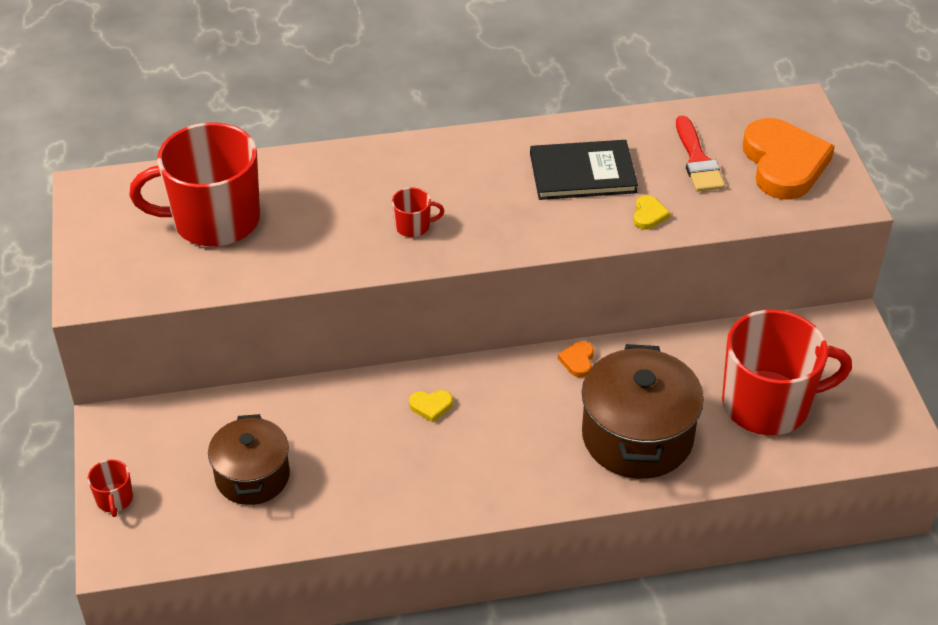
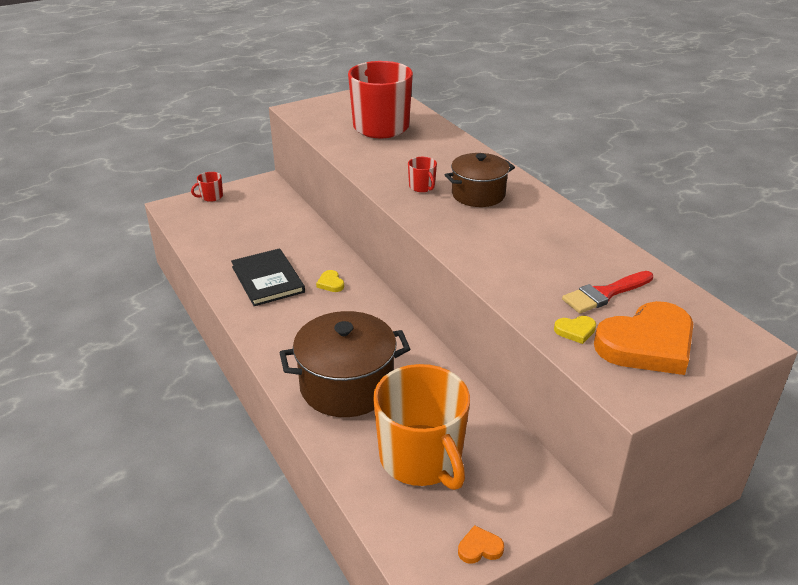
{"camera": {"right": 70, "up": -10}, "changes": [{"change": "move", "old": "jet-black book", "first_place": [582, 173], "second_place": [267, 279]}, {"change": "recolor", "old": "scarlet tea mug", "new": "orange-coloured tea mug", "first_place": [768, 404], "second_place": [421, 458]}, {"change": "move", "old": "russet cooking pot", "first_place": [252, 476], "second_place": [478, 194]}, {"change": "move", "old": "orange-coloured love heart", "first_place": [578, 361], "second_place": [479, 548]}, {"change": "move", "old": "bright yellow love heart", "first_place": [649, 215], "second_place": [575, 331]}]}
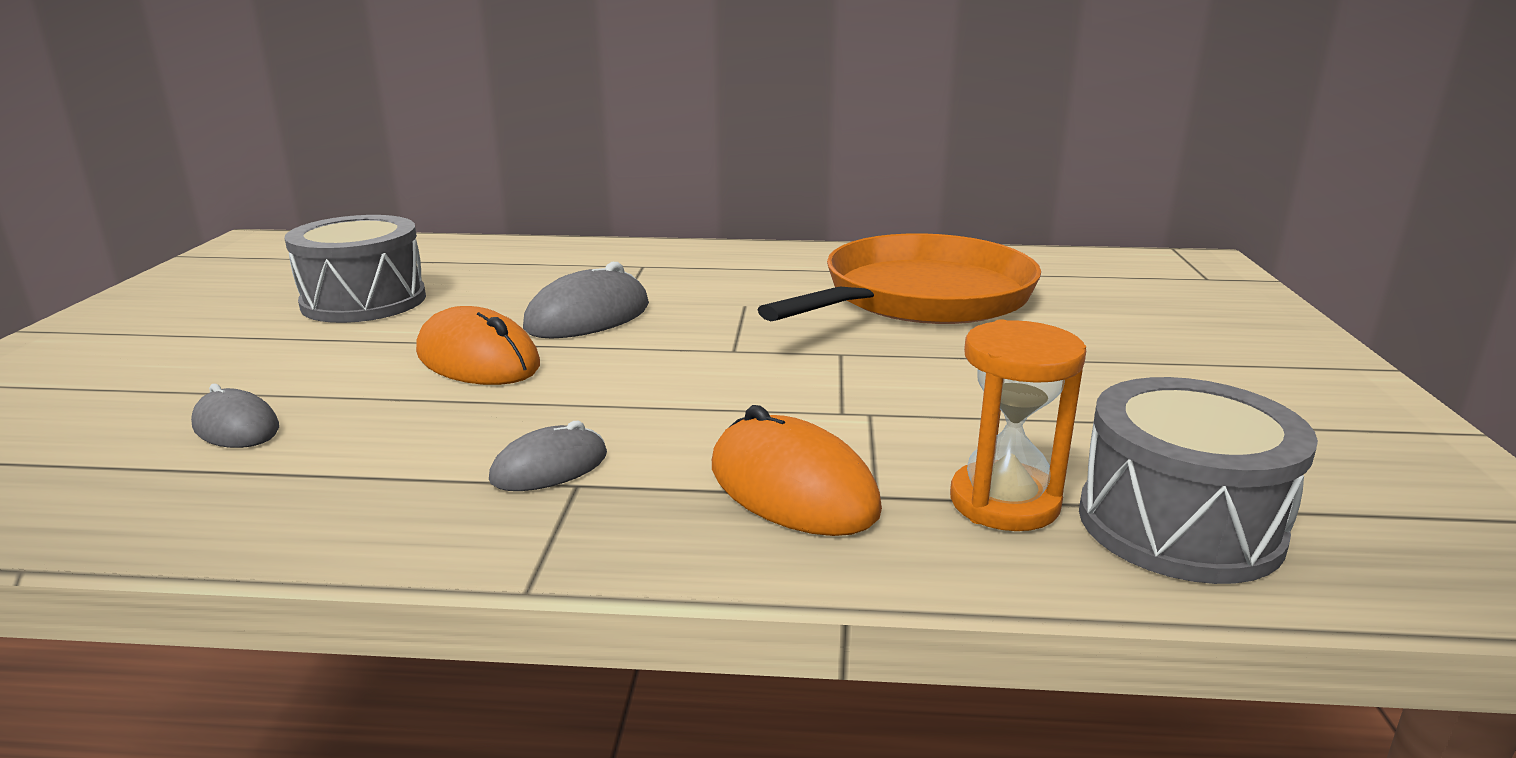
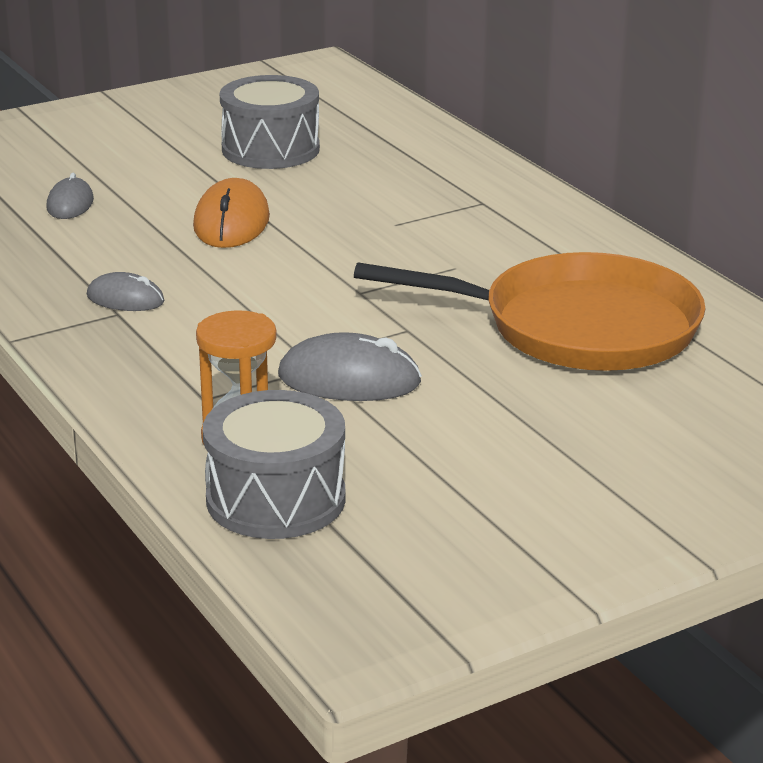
{"camera": {"right": 55, "up": 5}, "changes": [{"change": "move", "old": "grey computer mouse", "first_place": [588, 317], "second_place": [349, 379]}, {"change": "delete", "old": "orange-coloured computer mouse", "first_place": [792, 488]}]}
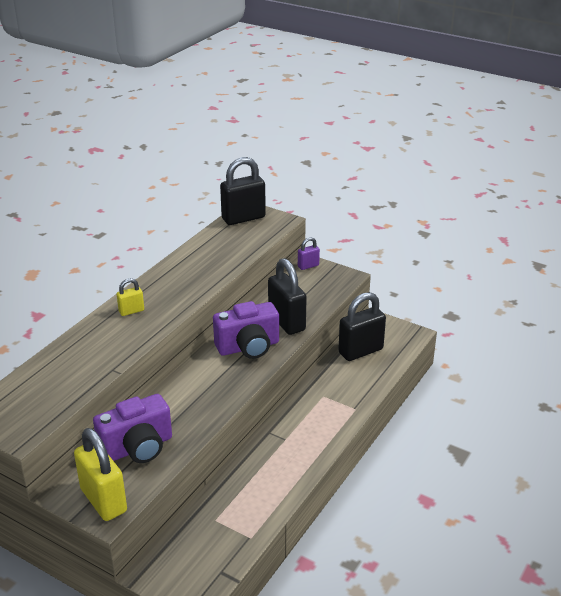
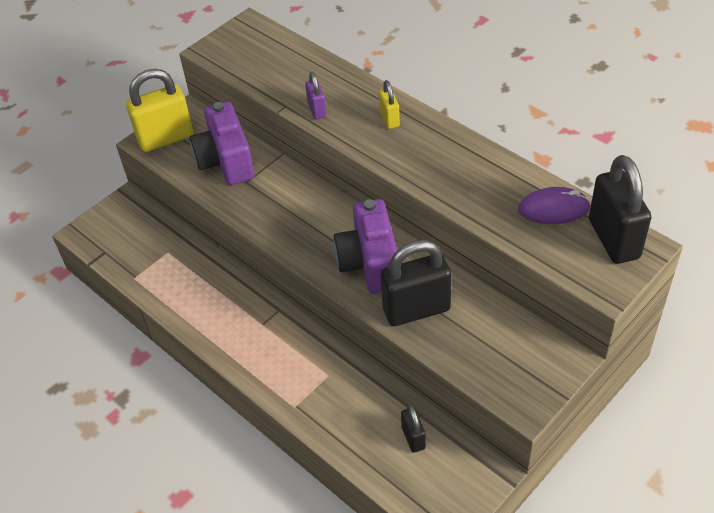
{"camera": {"right": 105, "up": 15}, "changes": [{"change": "move", "old": "violet small lock", "first_place": [308, 266], "second_place": [317, 110]}, {"change": "resize", "old": "jet-black small lock", "first_place": [360, 351], "second_place": [413, 438], "factor": 0.5}, {"change": "insert", "new": "violet computer mouse", "second_place": [553, 209]}]}
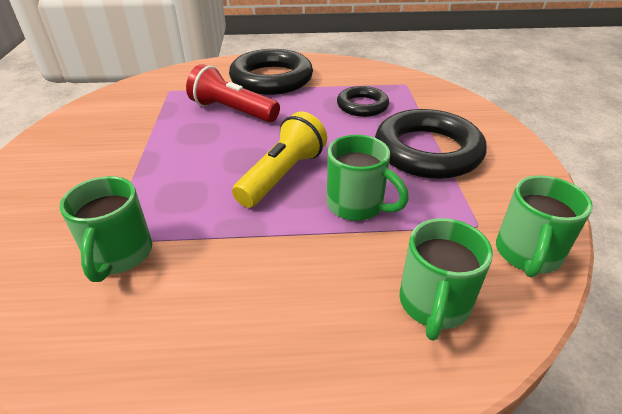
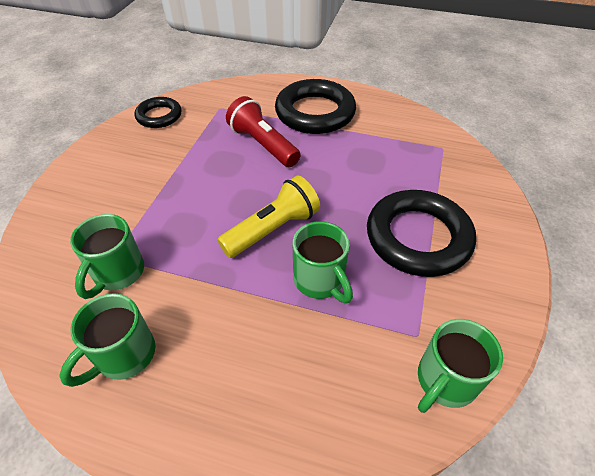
{"camera": {"right": 20, "up": 10}, "changes": [{"change": "move", "old": "leaf-green tea mug", "first_place": [433, 304], "second_place": [124, 355]}, {"change": "move", "old": "jet-black torus", "first_place": [362, 106], "second_place": [159, 116]}]}
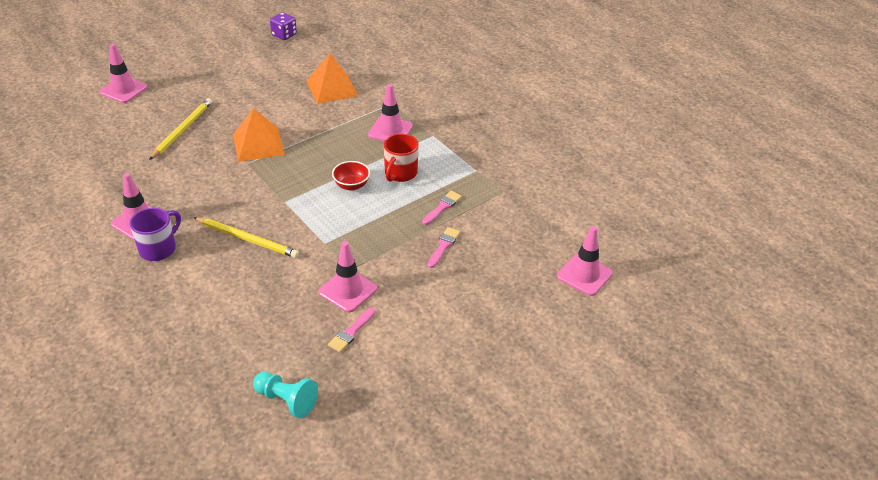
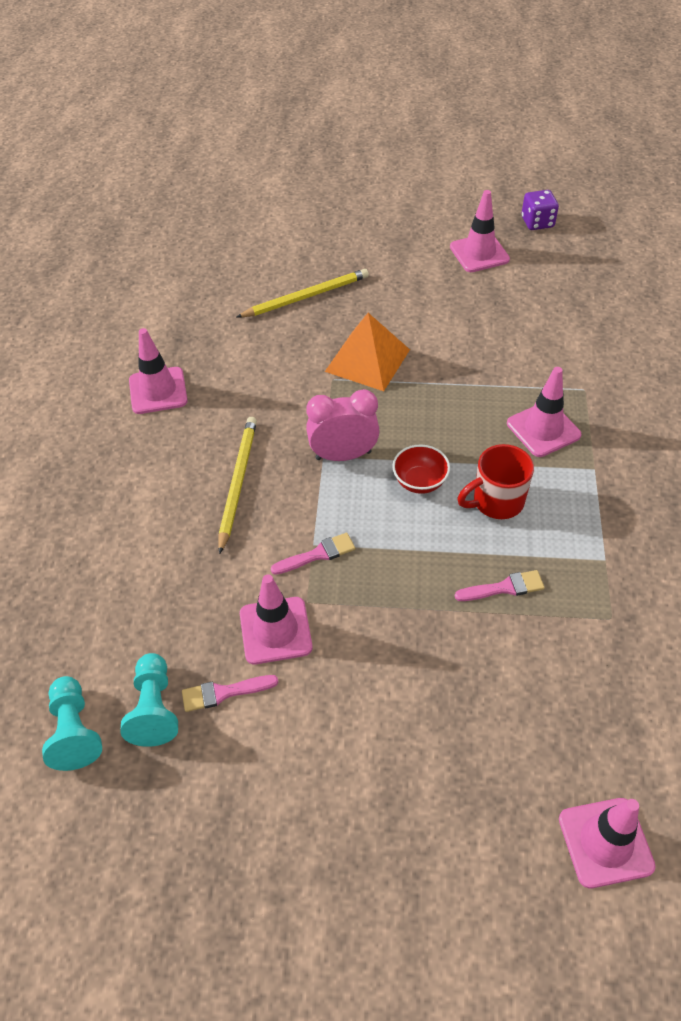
{"camera": {"right": 45, "up": 10}, "changes": [{"change": "insert", "new": "teal chess pawn", "second_place": [154, 708]}, {"change": "rotate", "old": "bright yellow lead pencil", "first_place": [247, 239], "second_place": [238, 482], "degrees": -150}, {"change": "move", "old": "rose-pink paintbrush", "first_place": [443, 246], "second_place": [317, 554]}, {"change": "insert", "new": "rose-pink clock", "second_place": [343, 455]}, {"change": "move", "old": "rose-pink road cone", "first_place": [123, 90], "second_place": [479, 253]}, {"change": "delete", "old": "violet tea mug", "first_place": [159, 248]}, {"change": "delete", "old": "orange-coloured solid pyramid", "first_place": [332, 88]}]}
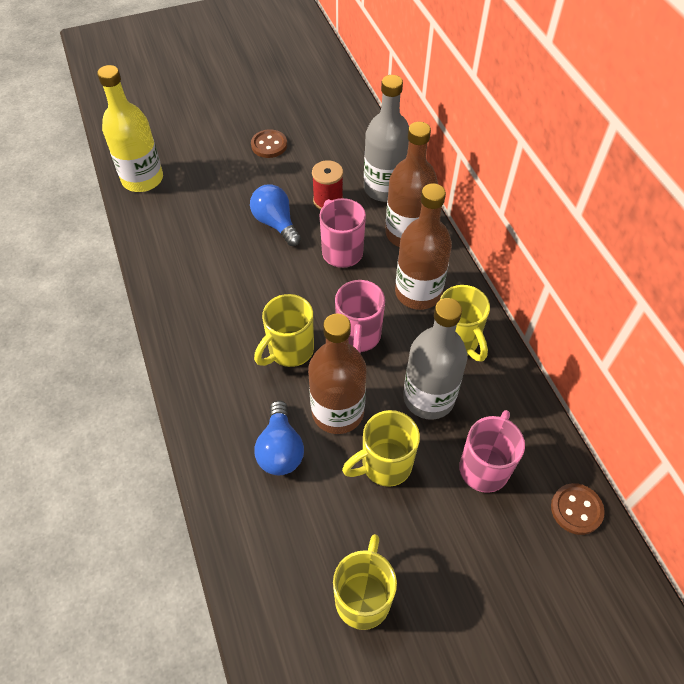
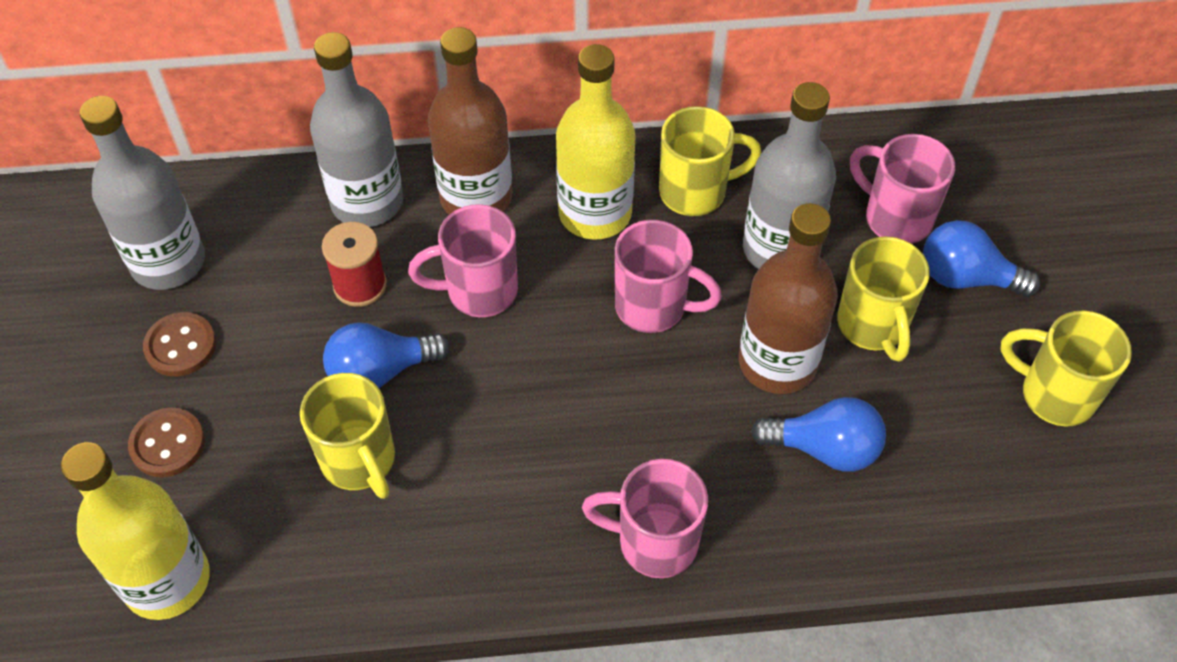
{"camera": {"right": -75, "up": 0}, "changes": [{"change": "insert", "new": "grey drink bottle", "second_place": [168, 262]}, {"change": "move", "old": "russet button", "first_place": [576, 509], "second_place": [167, 444]}, {"change": "move", "old": "bright yellow tea mug", "first_place": [289, 350], "second_place": [359, 461]}, {"change": "recolor", "old": "russet drink bottle", "new": "bright yellow drink bottle", "first_place": [418, 292], "second_place": [595, 213]}, {"change": "insert", "new": "rose-pink tea mug", "second_place": [654, 542]}, {"change": "insert", "new": "blue lightbulb", "second_place": [966, 278]}]}
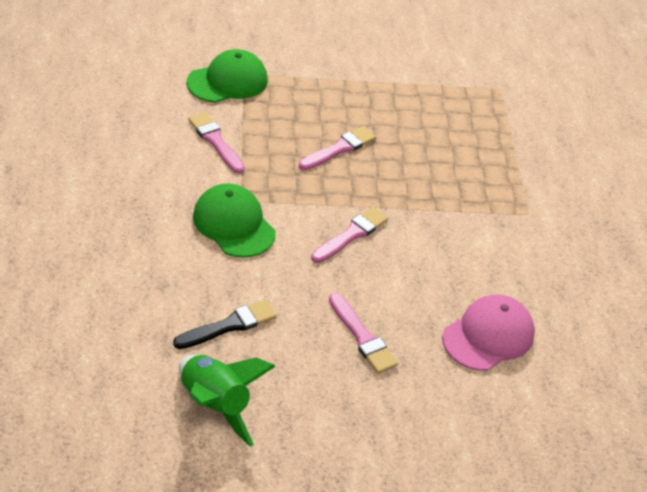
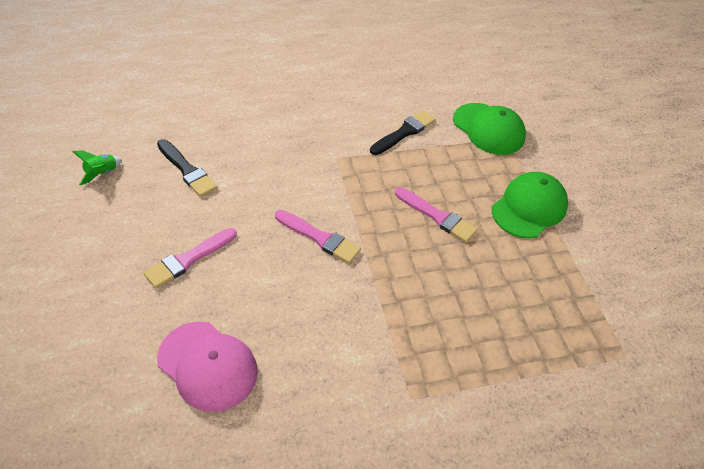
{"camera": {"right": 80, "up": 5}, "changes": [{"change": "resize", "old": "leaf-green spaceship", "first_place": [215, 405], "second_place": [102, 173], "factor": 0.5}, {"change": "recolor", "old": "rose-pink paintbrush", "new": "jet-black paintbrush", "first_place": [215, 141], "second_place": [404, 132]}, {"change": "move", "old": "leaf-green peaked cap", "first_place": [234, 224], "second_place": [529, 208]}]}
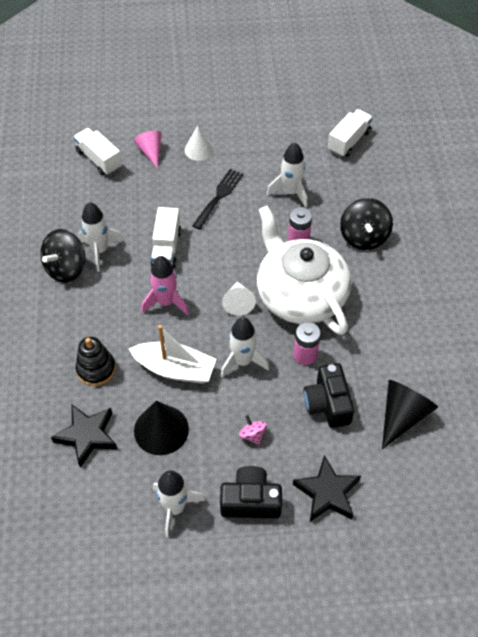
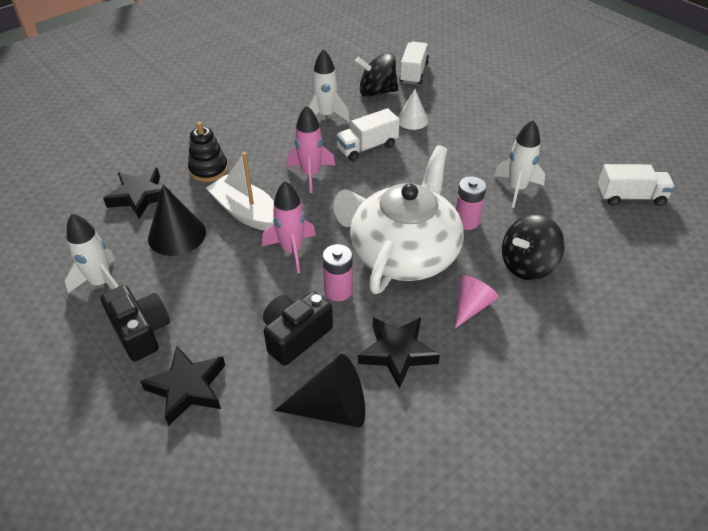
{"camera": {"right": 55, "up": -10}, "changes": [{"change": "rotate", "old": "white sailboat", "first_place": [175, 369], "second_place": [246, 213], "degrees": 150}, {"change": "recolor", "old": "white spaceship", "new": "rose-pink spaceship", "first_place": [242, 361], "second_place": [292, 250]}, {"change": "move", "old": "jet-black spinning top", "first_place": [66, 268], "second_place": [377, 92]}, {"change": "insert", "new": "jet-black star", "second_place": [397, 353]}, {"change": "move", "old": "white cone", "first_place": [199, 150], "second_place": [412, 120]}, {"change": "move", "old": "rose-pink cone", "first_place": [150, 152], "second_place": [471, 306]}, {"change": "delete", "old": "jet-black fork", "first_place": [219, 196]}, {"change": "delete", "old": "rose-pink spinning top", "first_place": [252, 435]}]}
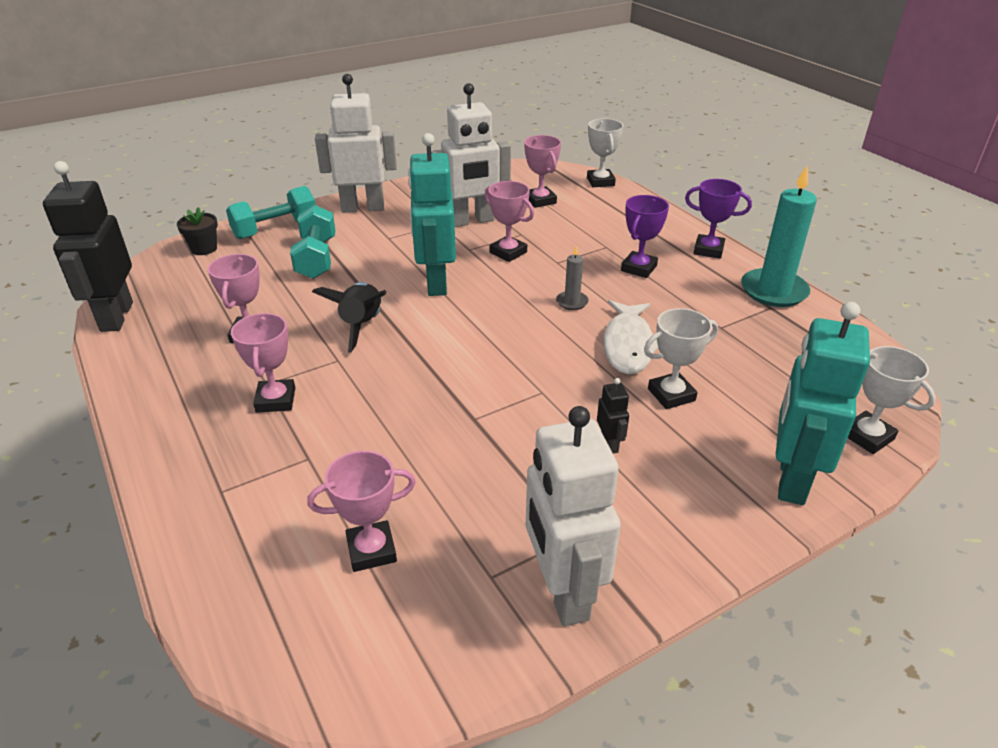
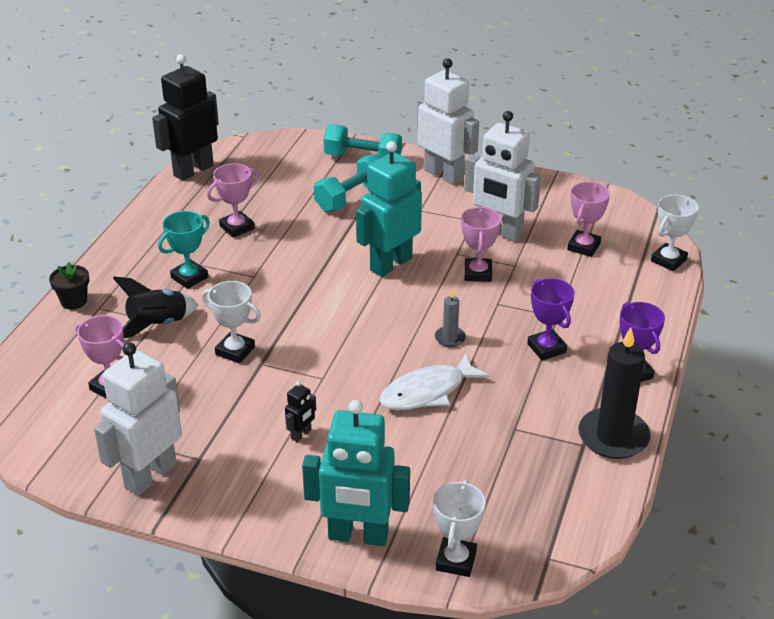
{"camera": {"right": 50, "up": 0}, "changes": [{"change": "move", "old": "jet-black potted plant", "first_place": [204, 249], "second_place": [74, 301]}, {"change": "move", "old": "jet-black spaceship", "first_place": [361, 325], "second_place": [158, 325]}, {"change": "recolor", "old": "rose-pink award cup", "new": "teal award cup", "first_place": [275, 400], "second_place": [189, 277]}, {"change": "move", "old": "white award cup", "first_place": [671, 395], "second_place": [235, 351]}, {"change": "rotate", "old": "teal robot figure", "first_place": [791, 479], "second_place": [358, 536], "degrees": -150}, {"change": "rotate", "old": "violet award cup", "first_place": [638, 268], "second_place": [546, 348], "degrees": 75}, {"change": "recolor", "old": "teal candle", "new": "jet-black candle", "first_place": [773, 291], "second_place": [613, 437]}]}
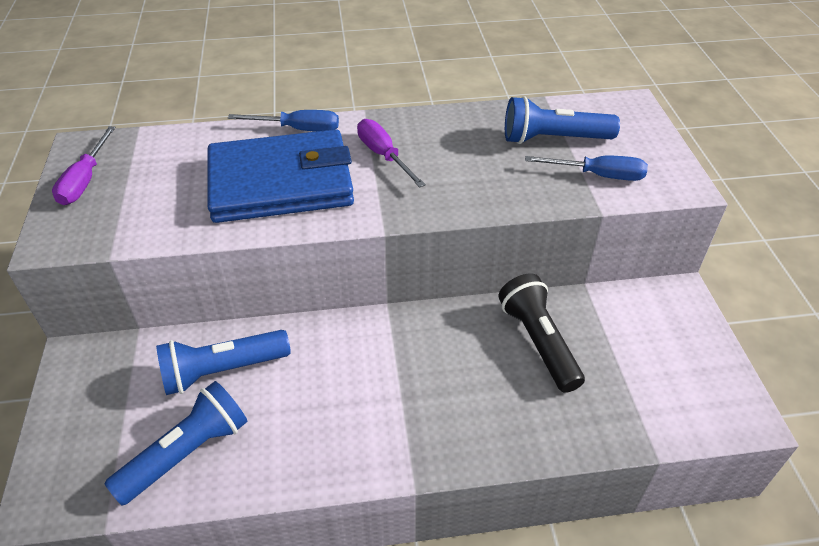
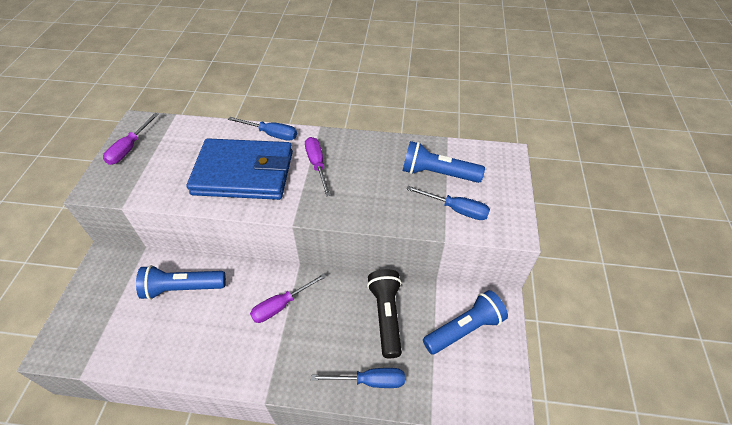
{"camera": {"right": 15, "up": 5}, "changes": [{"change": "insert", "new": "violet hand screwdriver", "second_place": [281, 305]}, {"change": "insert", "new": "blue hand screwdriver", "second_place": [370, 381]}, {"change": "move", "old": "blue torch", "first_place": [187, 453], "second_place": [464, 329]}]}
